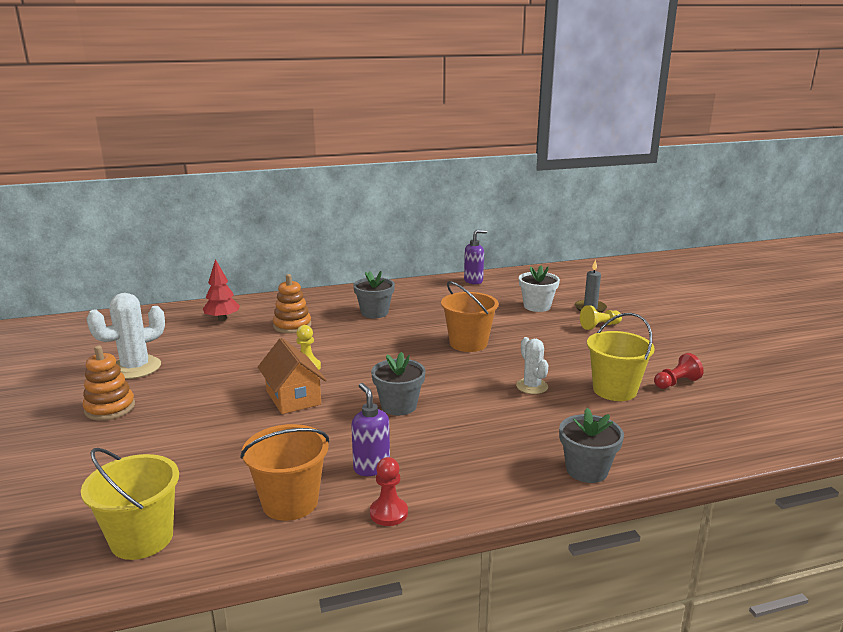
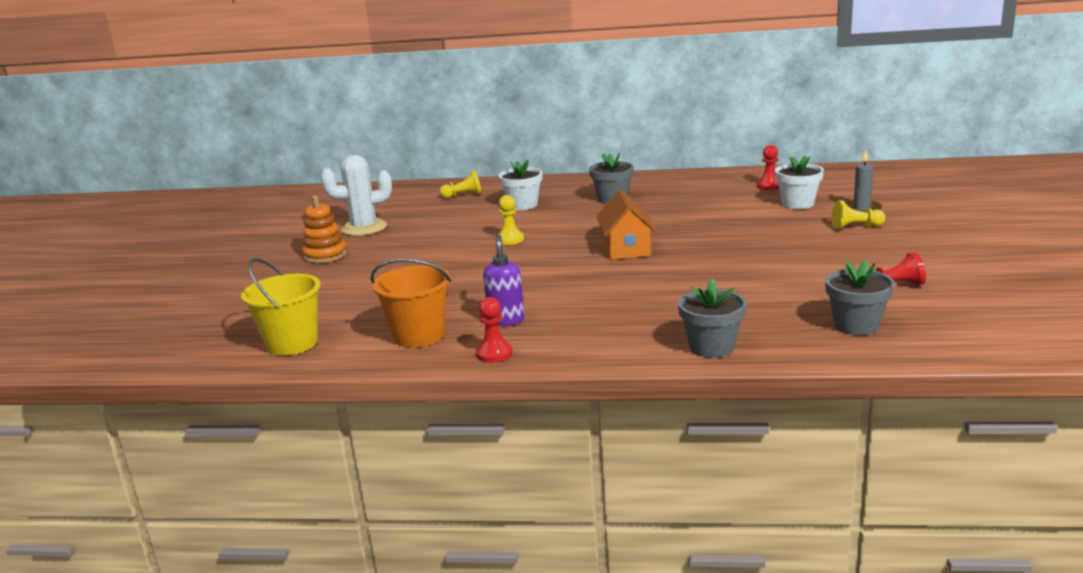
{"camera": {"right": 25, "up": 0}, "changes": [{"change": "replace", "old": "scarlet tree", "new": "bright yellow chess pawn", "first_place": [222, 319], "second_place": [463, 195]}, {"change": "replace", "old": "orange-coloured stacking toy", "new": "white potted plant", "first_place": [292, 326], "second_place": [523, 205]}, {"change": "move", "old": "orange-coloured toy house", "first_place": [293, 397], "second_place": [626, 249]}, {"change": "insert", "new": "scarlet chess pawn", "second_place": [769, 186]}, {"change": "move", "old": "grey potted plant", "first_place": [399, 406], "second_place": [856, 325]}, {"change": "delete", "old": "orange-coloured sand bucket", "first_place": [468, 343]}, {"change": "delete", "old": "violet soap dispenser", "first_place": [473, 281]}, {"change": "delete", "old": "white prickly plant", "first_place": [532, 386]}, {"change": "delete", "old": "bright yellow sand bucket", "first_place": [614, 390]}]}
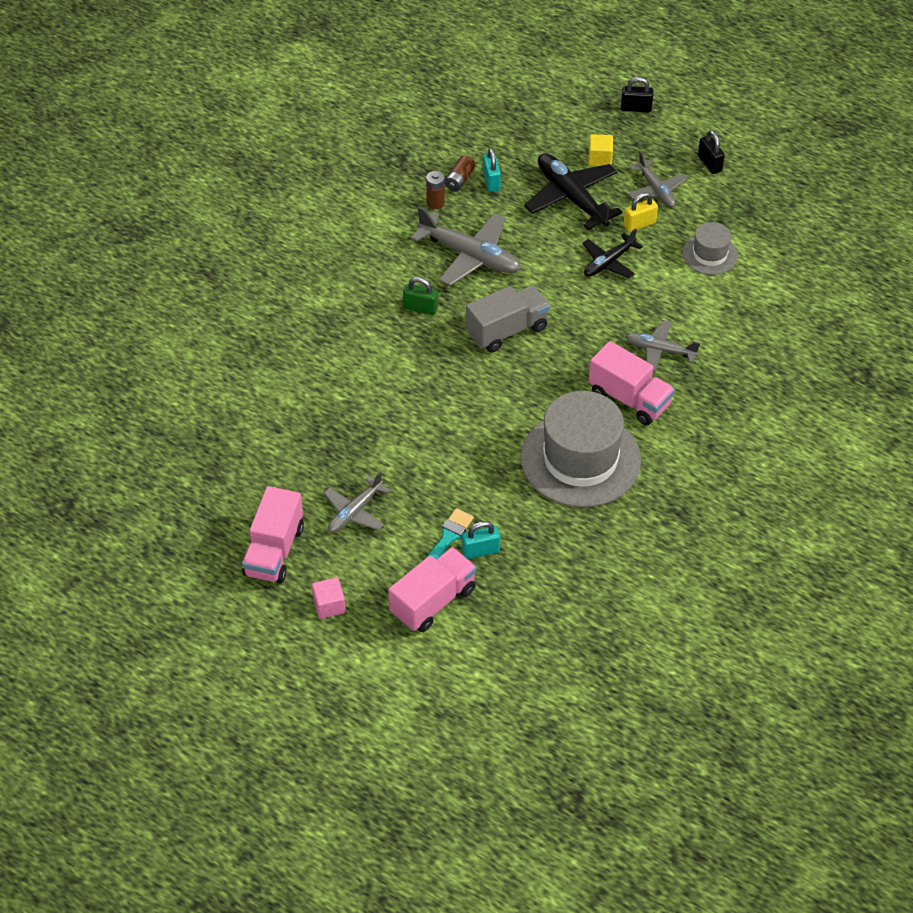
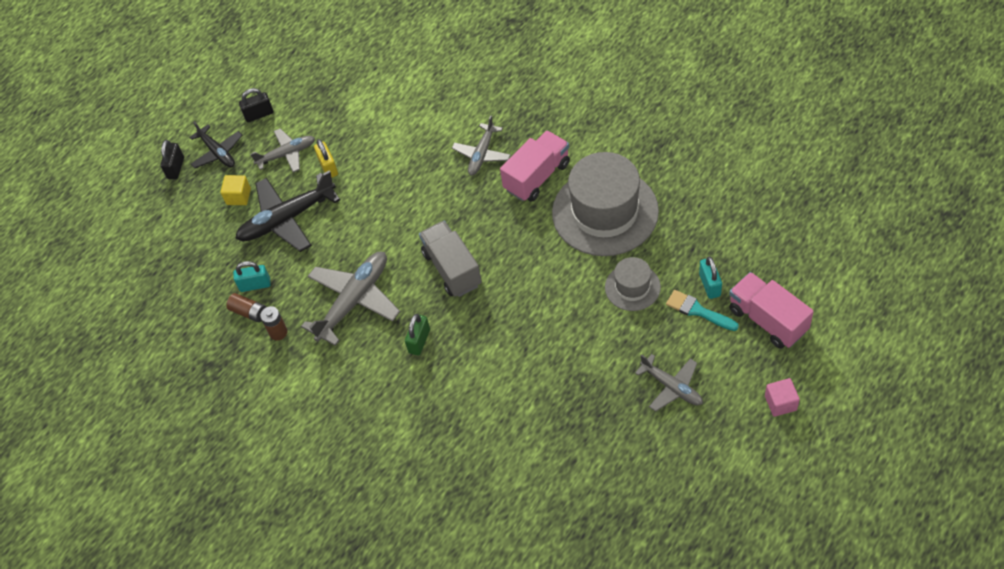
{"camera": {"right": -80, "up": 5}, "changes": [{"change": "move", "old": "jet-black aeroplane", "first_place": [609, 262], "second_place": [217, 152]}, {"change": "move", "old": "grey tall hat", "first_place": [710, 254], "second_place": [632, 287]}, {"change": "delete", "old": "rose-pink toy truck", "first_place": [274, 551]}]}
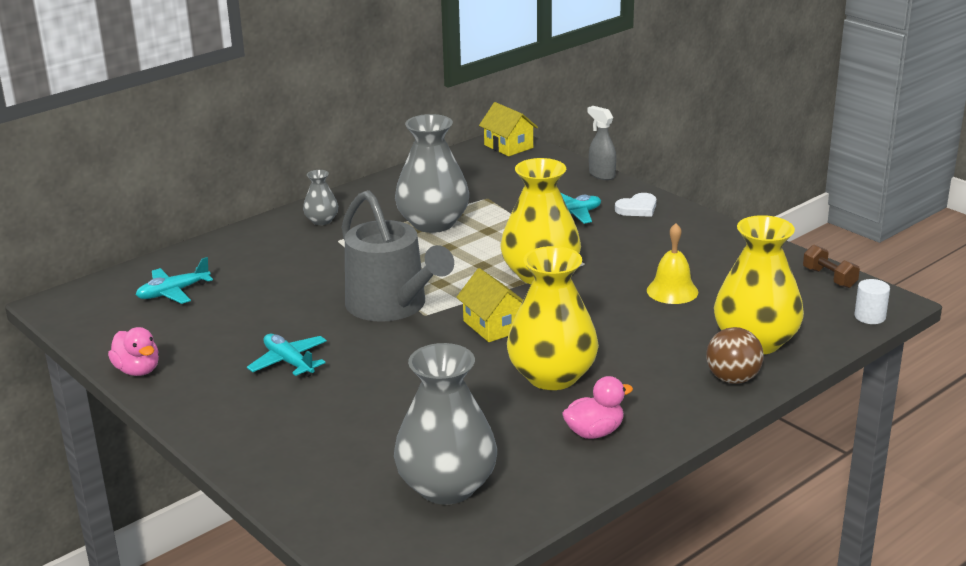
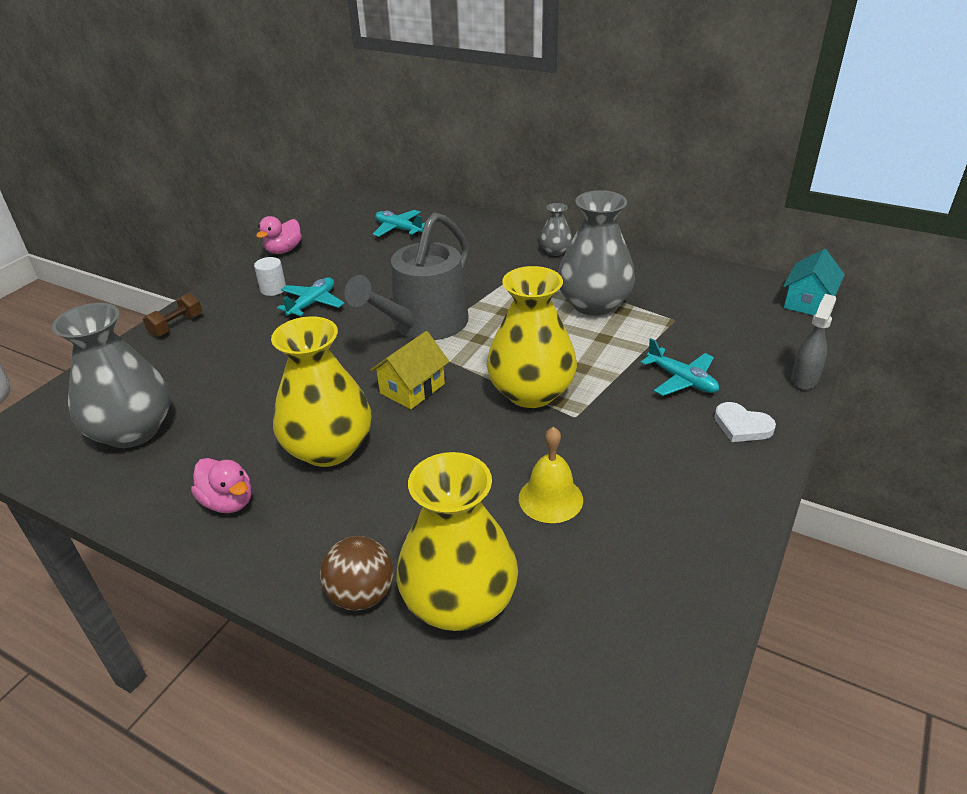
{"camera": {"right": 70, "up": 10}, "changes": [{"change": "move", "old": "russet free weight", "first_place": [829, 278], "second_place": [176, 325]}, {"change": "move", "old": "white solid cylinder", "first_place": [870, 317], "second_place": [273, 289]}, {"change": "recolor", "old": "bright yellow toy house", "new": "teal toy house", "first_place": [508, 146], "second_place": [808, 302]}]}
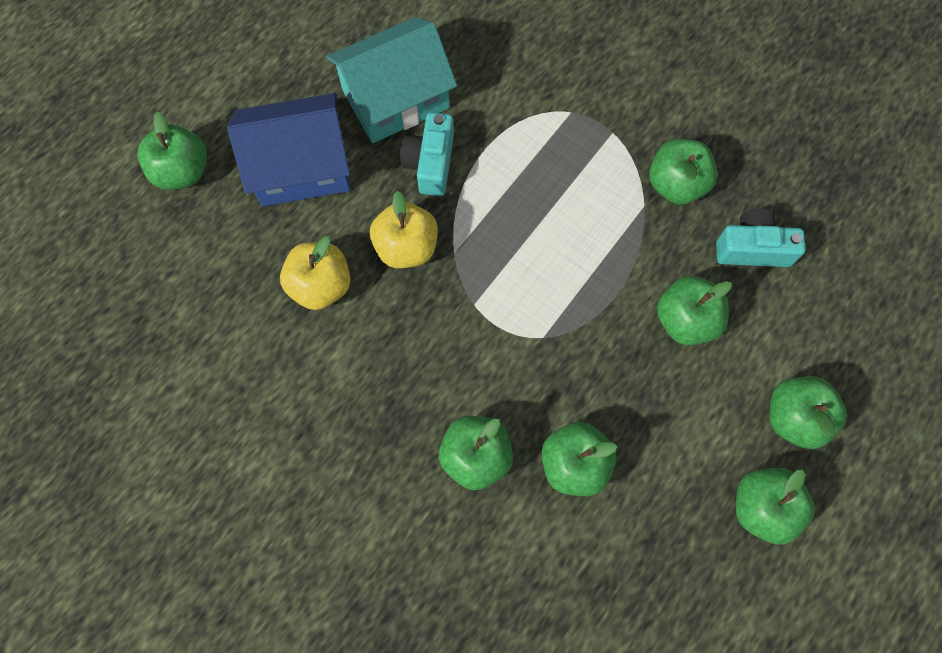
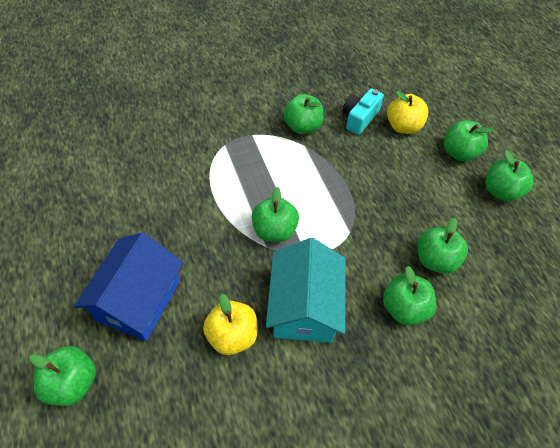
{"camera": {"right": -60, "up": -15}, "changes": [{"change": "move", "old": "leaf-green apple", "first_place": [685, 320], "second_place": [274, 230]}, {"change": "move", "old": "teal toy house", "first_place": [395, 99], "second_place": [304, 306]}, {"change": "move", "old": "bright yellow apple", "first_place": [406, 247], "second_place": [403, 126]}, {"change": "delete", "old": "teal camera", "first_place": [430, 163]}]}
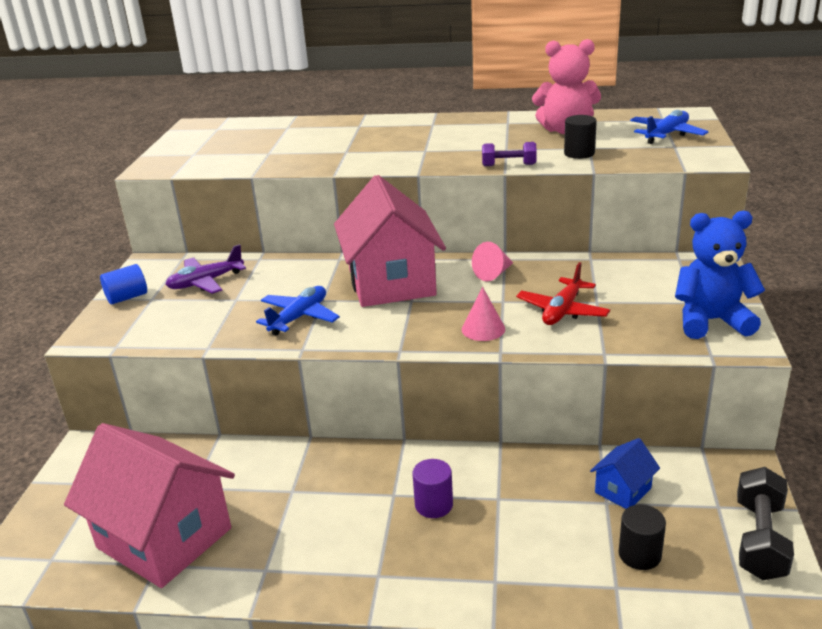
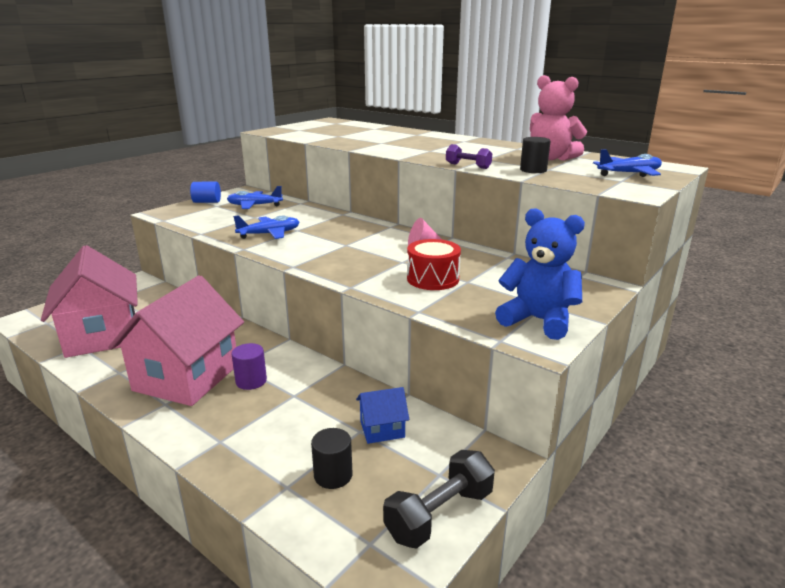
{"camera": {"right": 30, "up": -5}, "changes": [{"change": "move", "old": "rose-pink toy house", "first_place": [391, 282], "second_place": [187, 377]}, {"change": "recolor", "old": "violet aeroplane", "new": "blue aeroplane", "first_place": [205, 282], "second_place": [254, 206]}, {"change": "replace", "old": "scarlet aeroplane", "new": "scarlet drum", "first_place": [562, 311], "second_place": [433, 279]}, {"change": "delete", "old": "rose-pink cone", "first_place": [483, 329]}]}
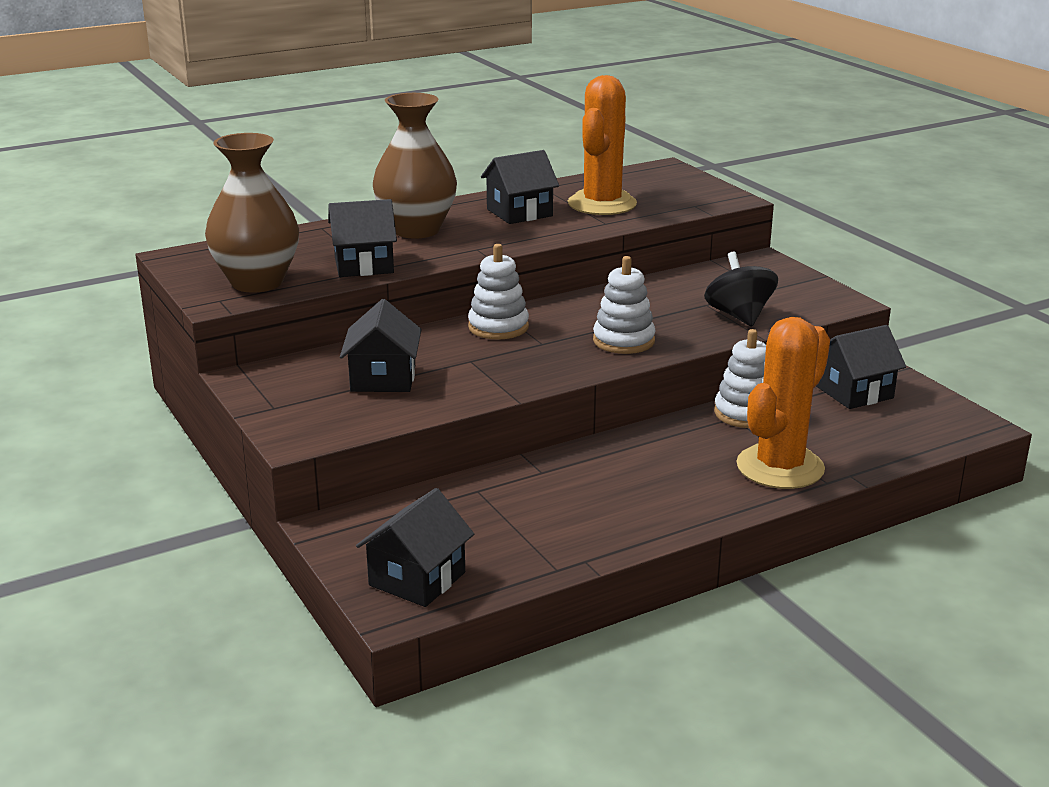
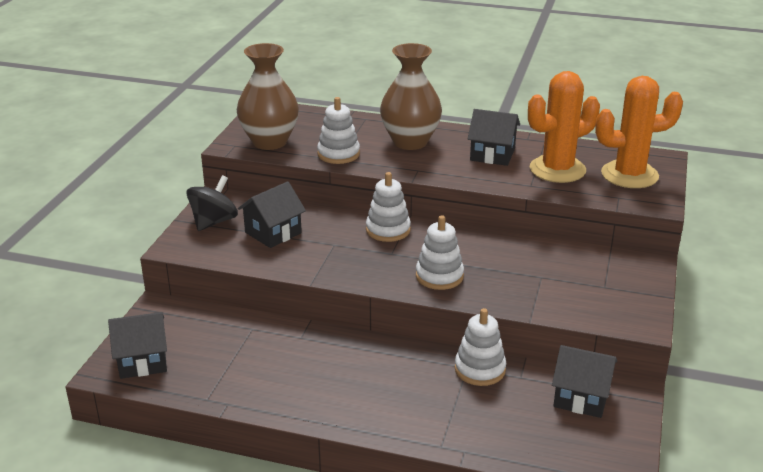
{"camera": {"right": 45, "up": 5}, "changes": [{"change": "move", "old": "jet-black spinning top", "first_place": [739, 316], "second_place": [214, 222]}, {"change": "replace", "old": "jet-black toy house", "new": "white stacking toy", "first_place": [363, 265], "second_place": [338, 154]}, {"change": "move", "old": "orange-coloured prickly plant", "first_place": [780, 467], "second_place": [629, 175]}]}
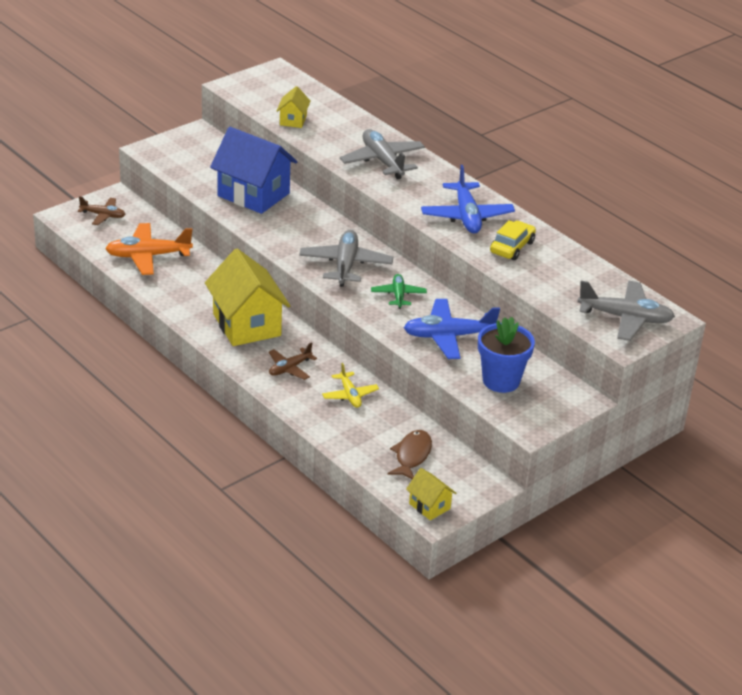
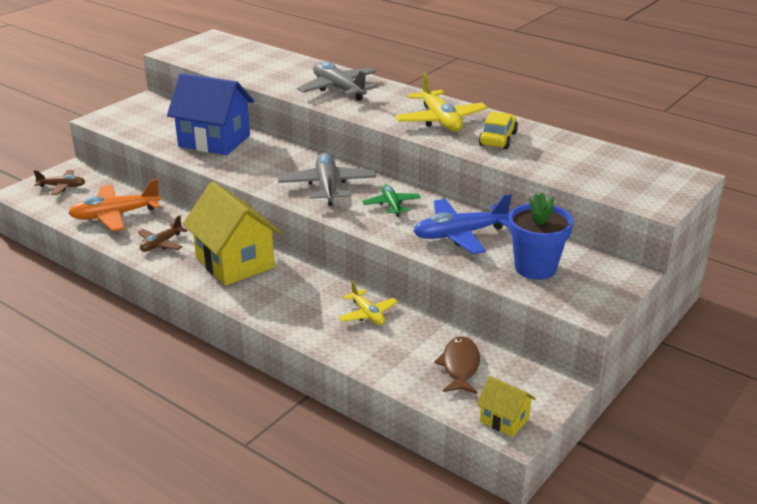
{"camera": {"right": -10, "up": -5}, "changes": [{"change": "move", "old": "russet aeroplane", "first_place": [289, 368], "second_place": [161, 244]}, {"change": "recolor", "old": "blue aeroplane", "new": "bright yellow aeroplane", "first_place": [466, 216], "second_place": [440, 120]}, {"change": "delete", "old": "bright yellow toy house", "first_place": [293, 120]}, {"change": "delete", "old": "grey aeroplane", "first_place": [625, 318]}]}
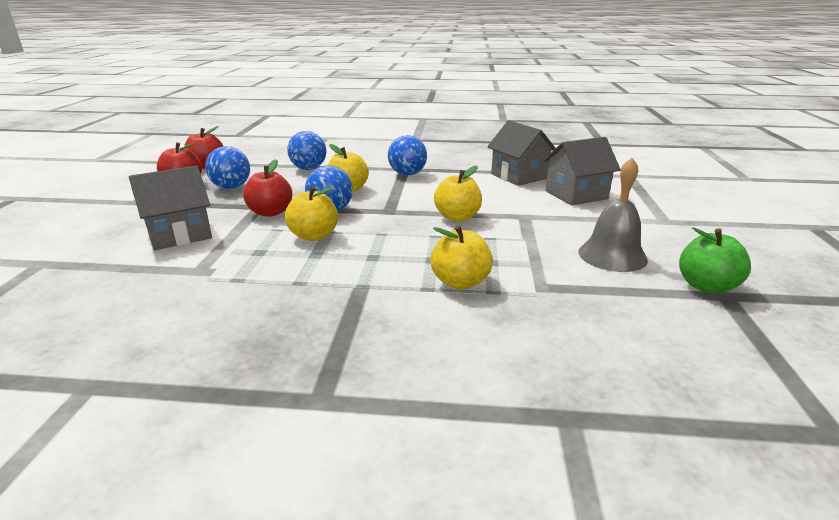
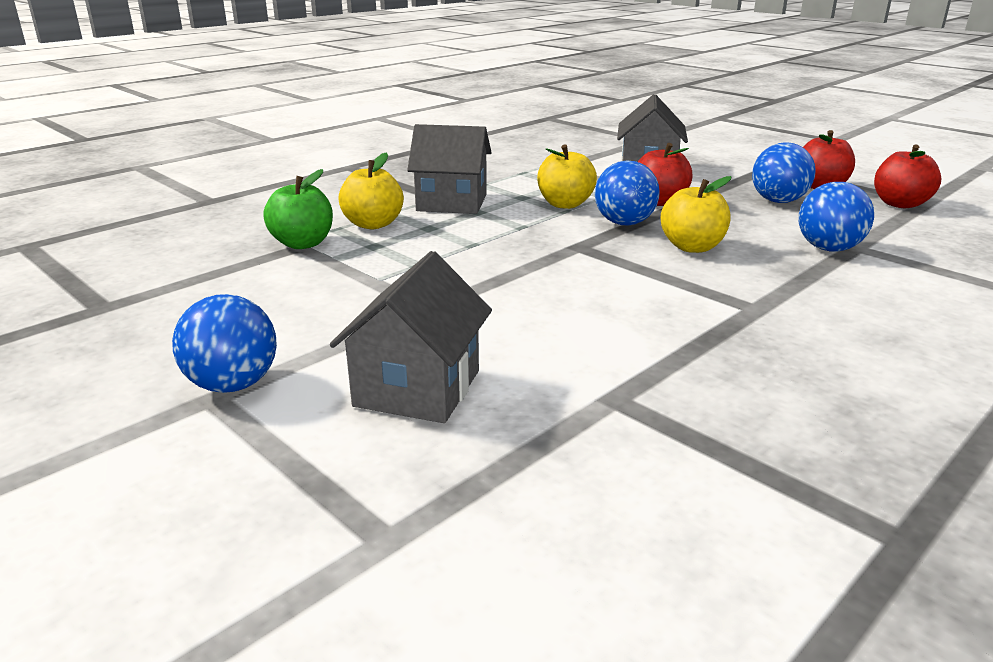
{"camera": {"right": 130, "up": 0}, "changes": [{"change": "move", "old": "blue sphere", "first_place": [407, 174], "second_place": [233, 385]}, {"change": "move", "old": "leaf-green apple", "first_place": [706, 286], "second_place": [303, 243]}, {"change": "move", "old": "grey toy house", "first_place": [519, 176], "second_place": [452, 203]}, {"change": "delete", "old": "bright yellow apple", "first_place": [457, 217]}, {"change": "delete", "old": "grey school bell", "first_place": [612, 255]}]}
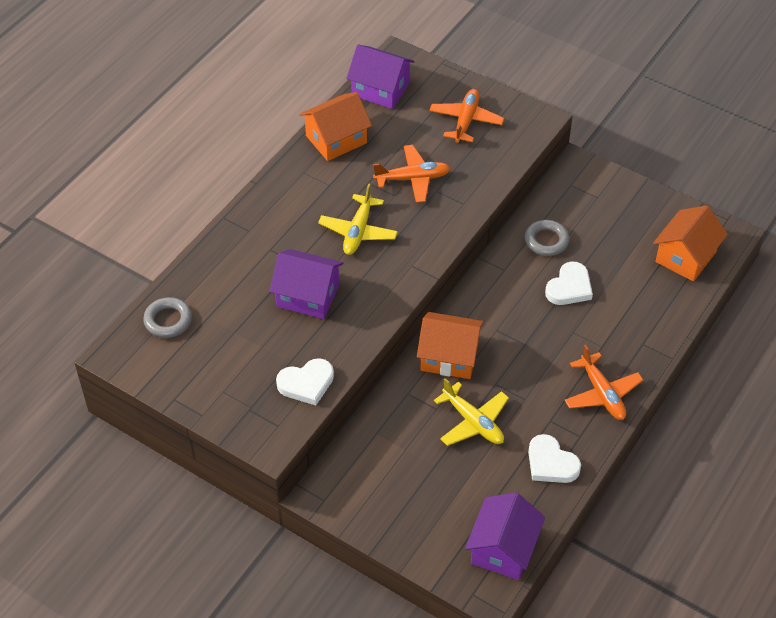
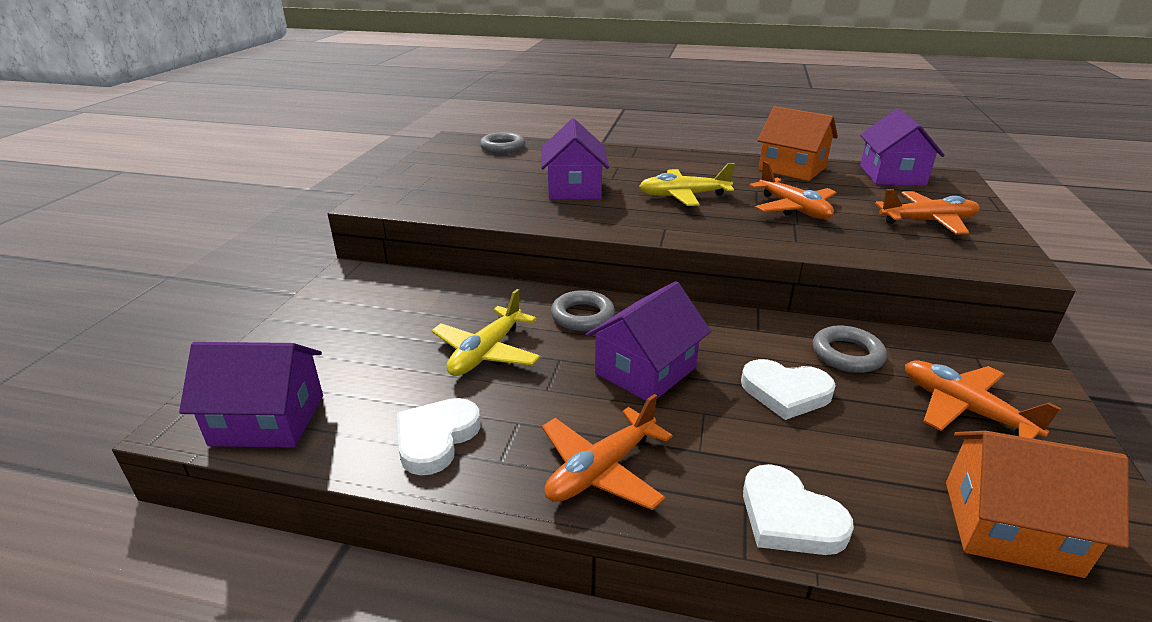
{"camera": {"right": 70, "up": -20}, "changes": [{"change": "replace", "old": "orange-coloured toy house", "new": "grey torus", "first_place": [449, 357], "second_place": [582, 316]}, {"change": "insert", "new": "violet toy house", "second_place": [645, 370]}, {"change": "move", "old": "white love heart", "first_place": [306, 383], "second_place": [789, 517]}, {"change": "insert", "new": "orange-coloured aeroplane", "second_place": [964, 409]}]}
